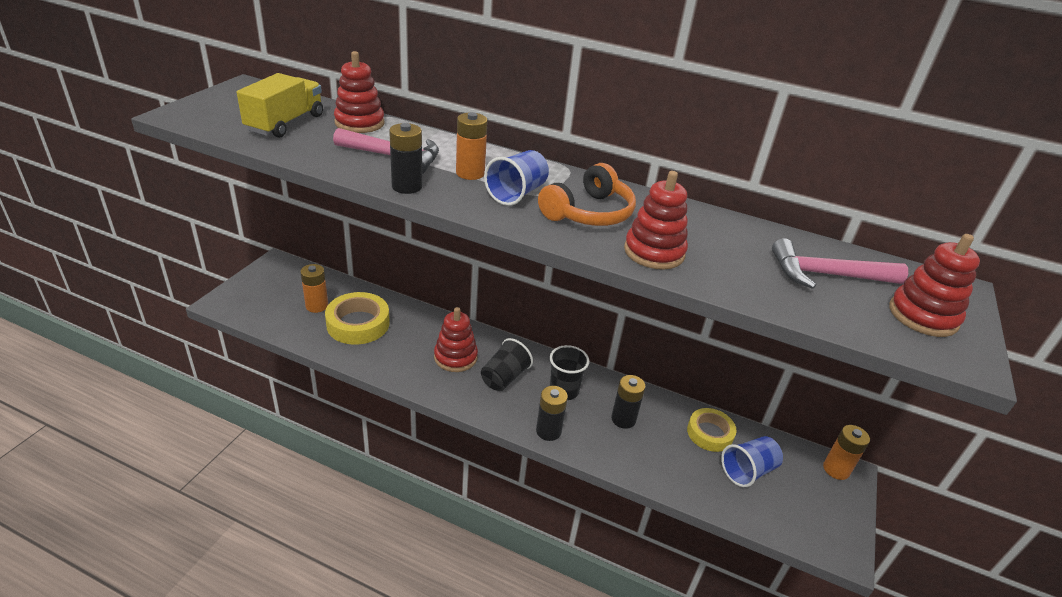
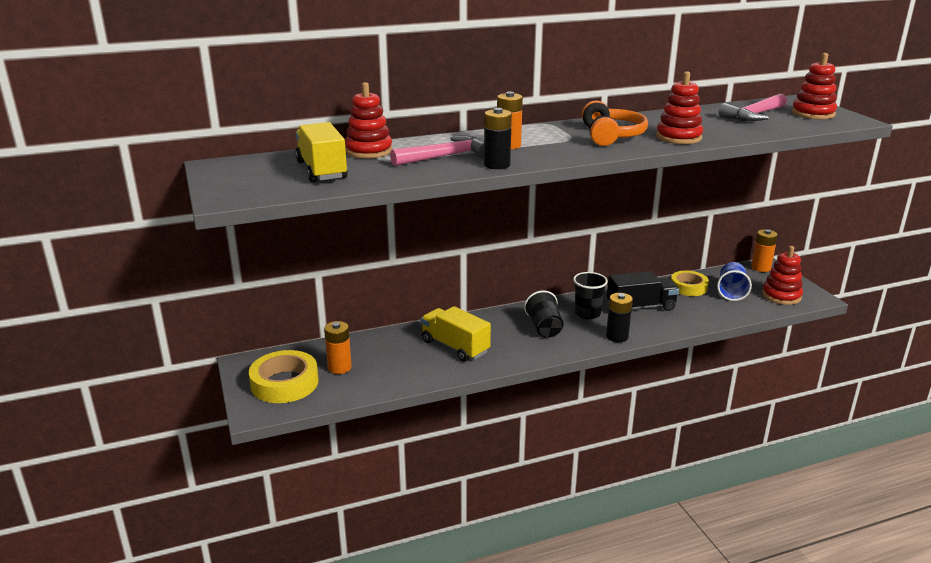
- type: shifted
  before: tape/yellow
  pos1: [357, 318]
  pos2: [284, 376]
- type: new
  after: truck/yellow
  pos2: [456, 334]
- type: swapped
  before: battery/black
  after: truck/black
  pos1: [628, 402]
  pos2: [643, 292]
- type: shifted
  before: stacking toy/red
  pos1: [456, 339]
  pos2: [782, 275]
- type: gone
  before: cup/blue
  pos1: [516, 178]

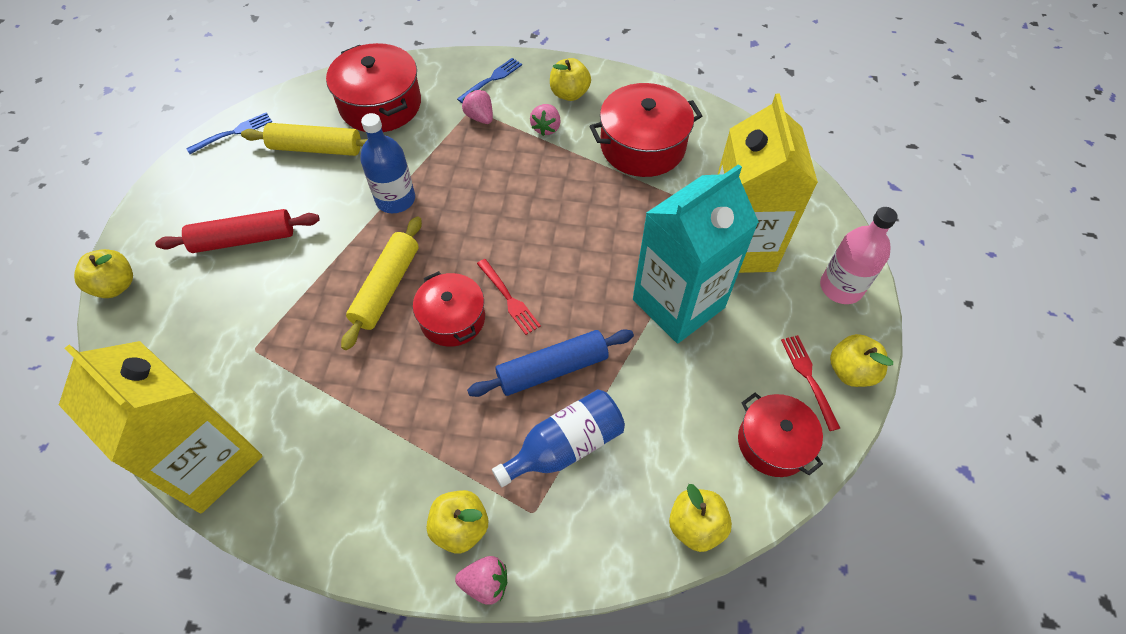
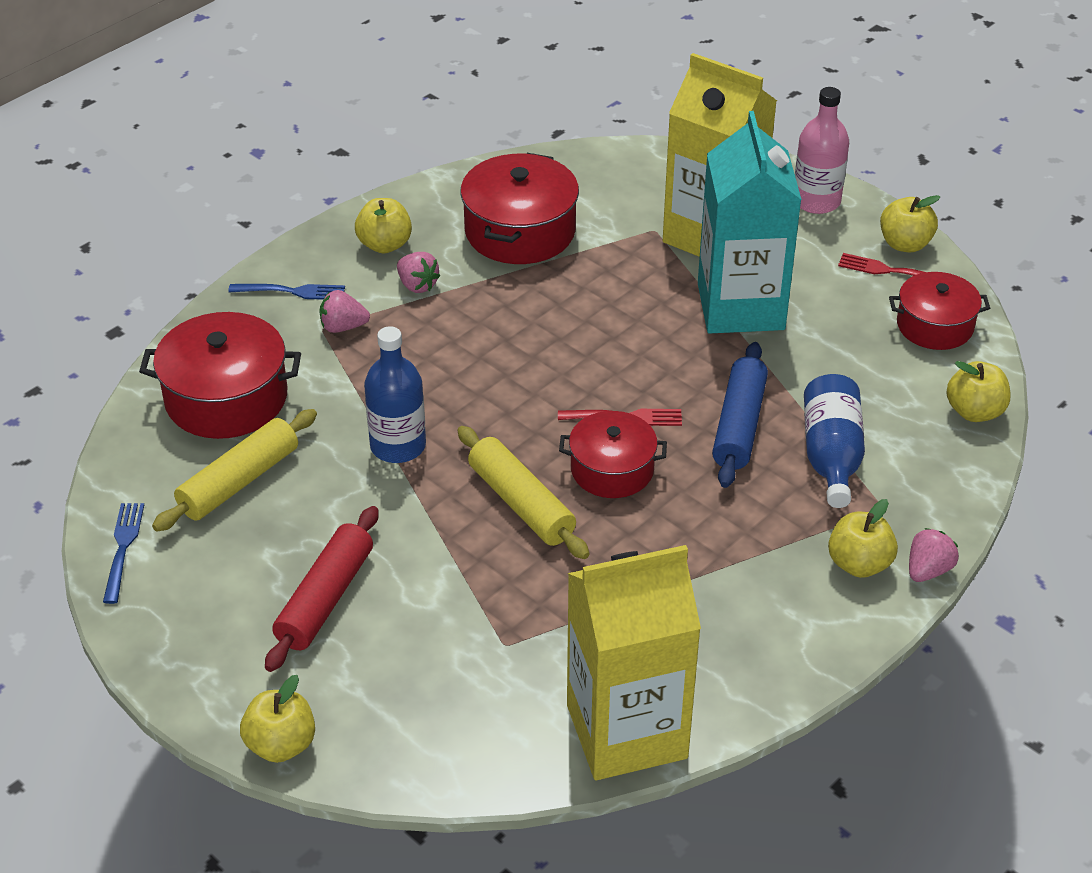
- type: rotated
  before: fork/blue
  pos1: [489, 80]
  pos2: [286, 292]
  turn: 105

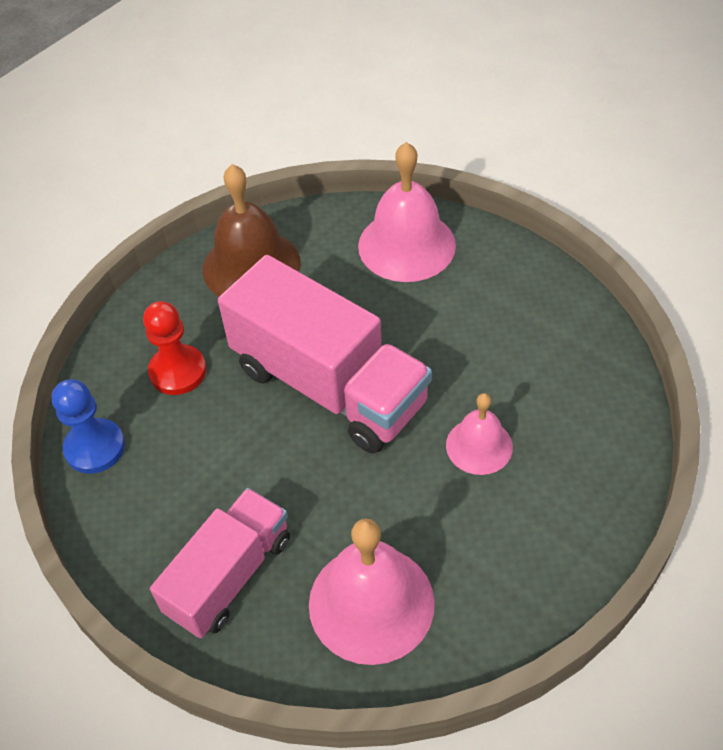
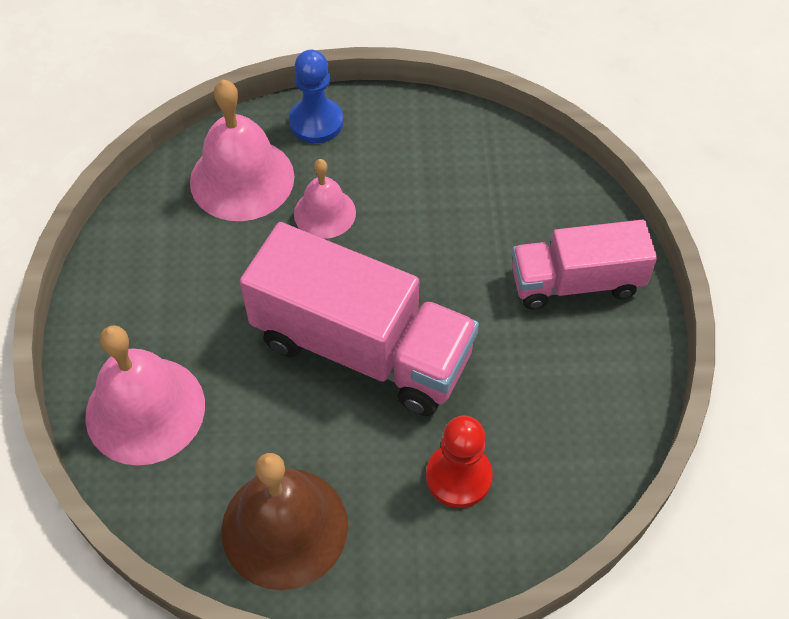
- type: shifted
  before: bell/pink
  pos1: [372, 591]
  pos2: [242, 150]
- type: rotated
  before: truck/pink
  pos1: [325, 354]
  pos2: [359, 319]
  turn: 120
- type: shifted
  before: pawn/blue
  pos1: [88, 426]
  pos2: [316, 96]

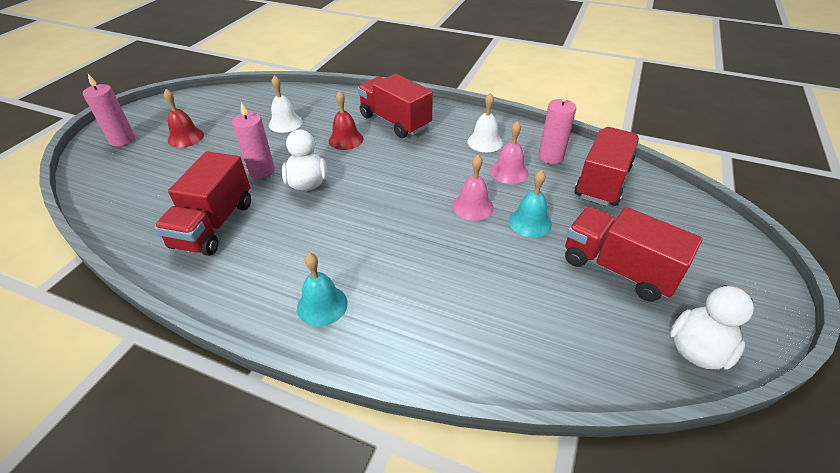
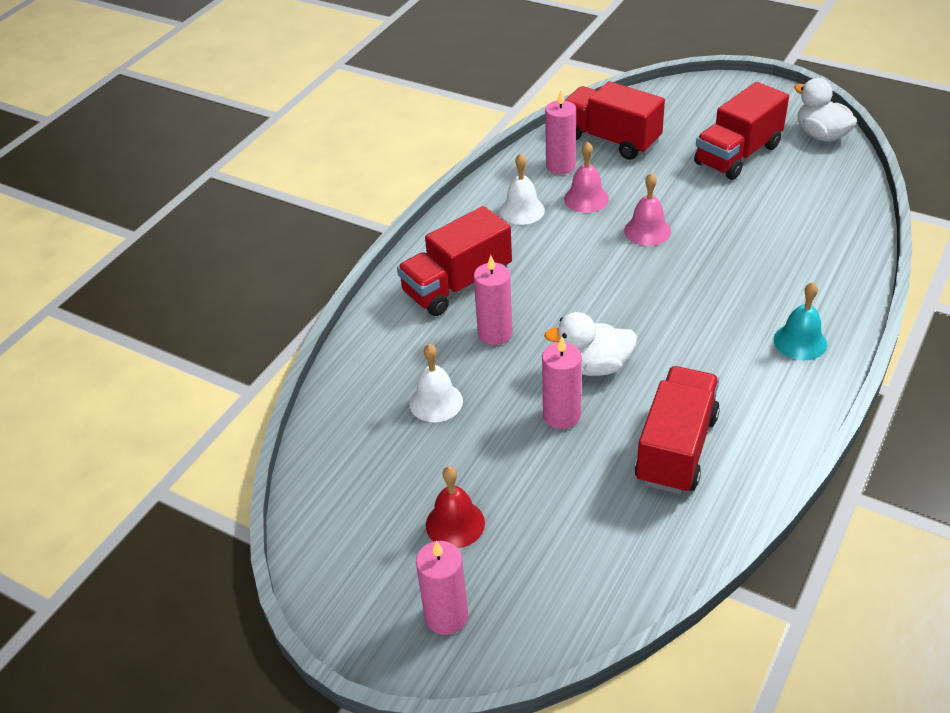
- type: swapped
  before: bell/red
  after: candle/pink
  pos1: [346, 120]
  pos2: [493, 300]
- type: rotated
  before: truck/red
  pos1: [202, 203]
  pos2: [677, 430]
  turn: -90
- type: gone
  before: bell/turquoise
  pos1: [530, 204]

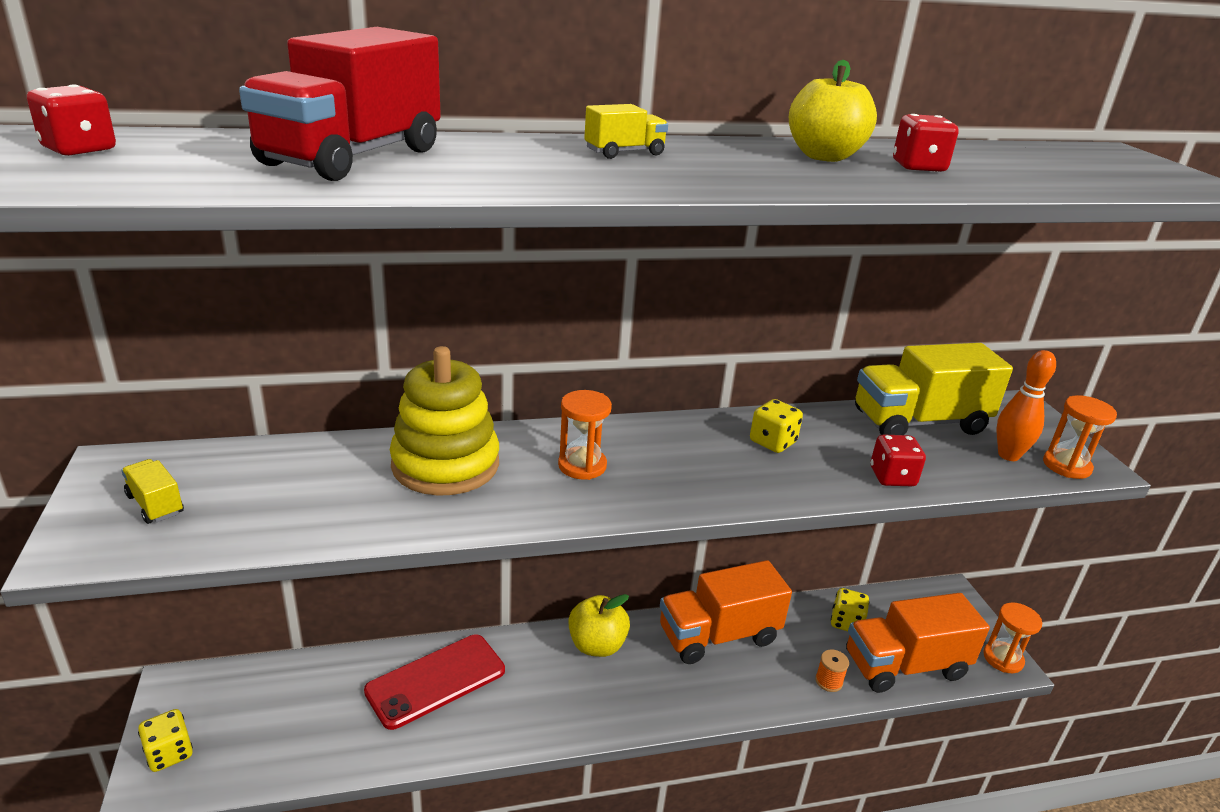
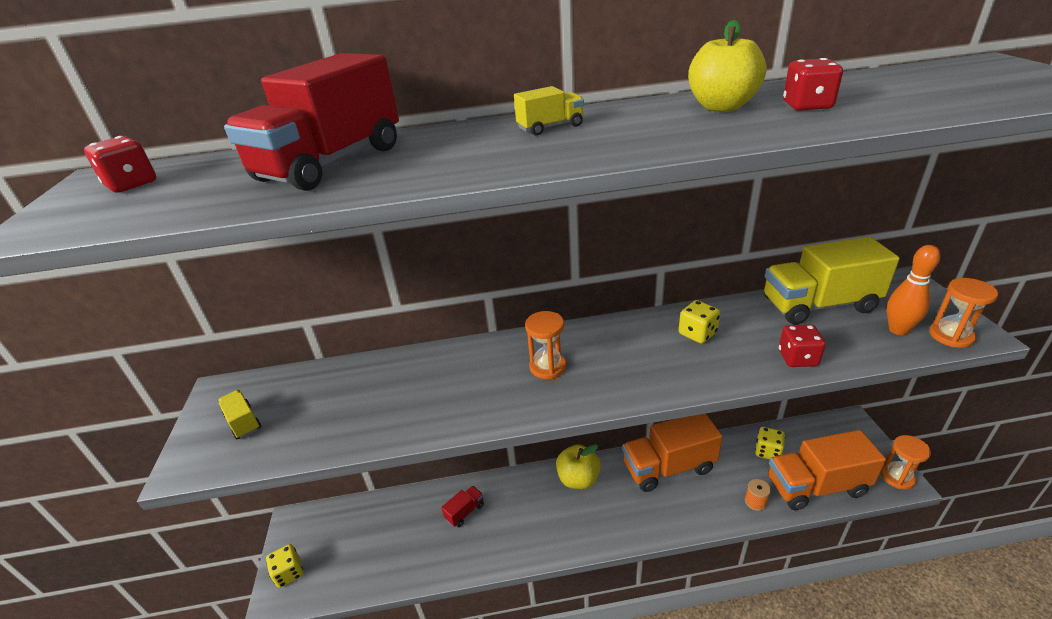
- type: swapped
  before: phone/red
  after: truck/red
  pos1: [434, 682]
  pos2: [462, 506]
- type: gone
  before: stacking toy/yellow
  pos1: [444, 421]

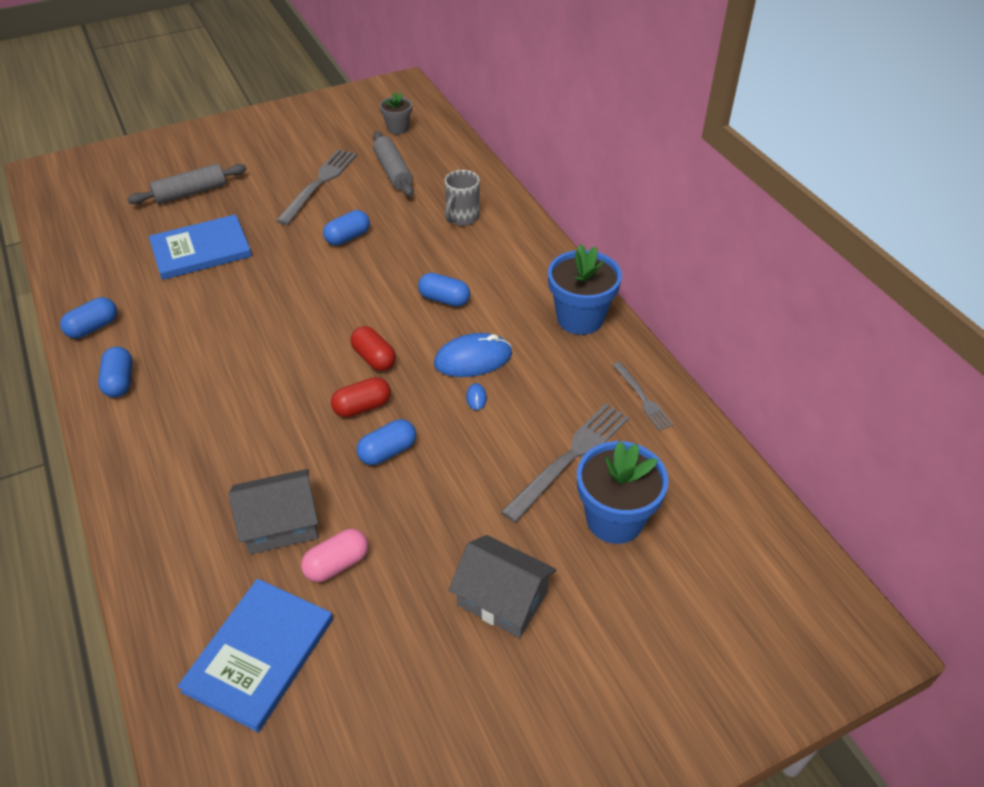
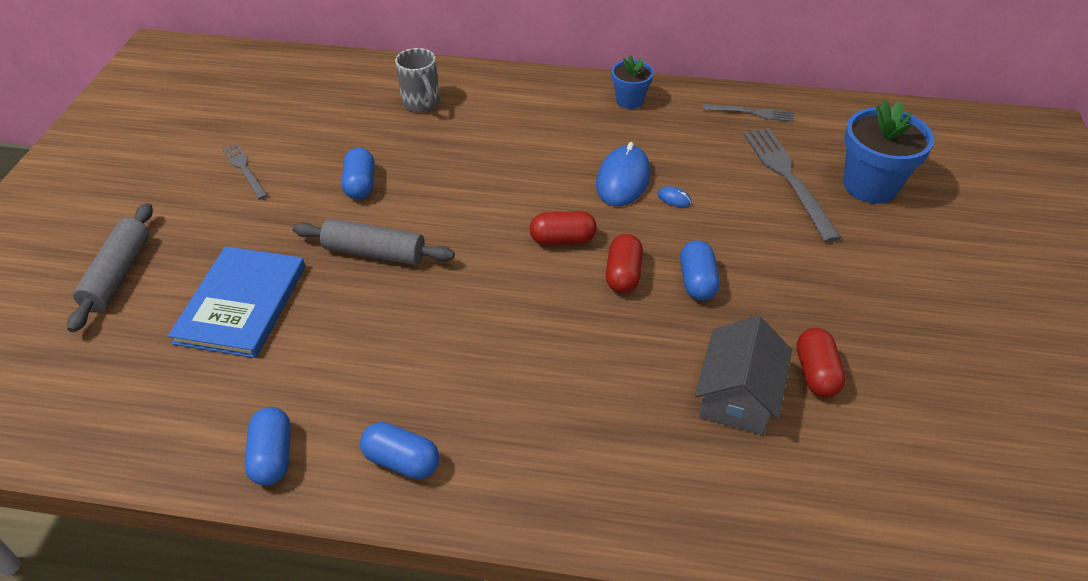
- type: scaled
  before: fork/grey
  pos1: [316, 187]
  pos2: [245, 171]
  scale: 0.57
- type: shifted
  before: rolling pin/grey
  pos1: [393, 164]
  pos2: [373, 241]
- type: scaled
  before: flower pot/blue
  pos1: [585, 289]
  pos2: [632, 82]
  scale: 0.57
- type: repainted
  before: capsule/pink
  after: capsule/red
  pos1: [334, 555]
  pos2: [821, 363]
- type: gone
  before: book/blue
  pos1: [255, 655]
- type: gone
  before: flower pot/grey
  pos1: [396, 113]
- type: gone
  before: capsule/blue
  pos1: [444, 290]
- type: gone
  before: house/grey
  pos1: [503, 586]

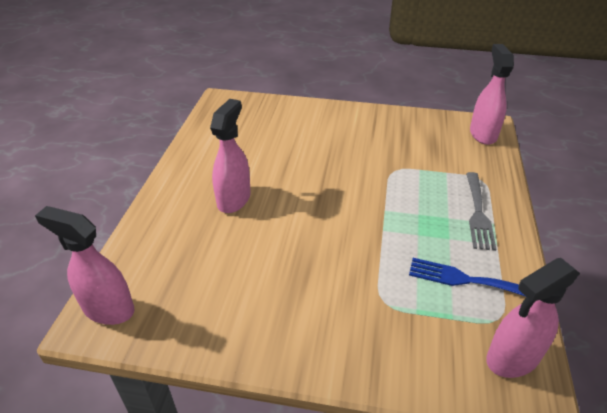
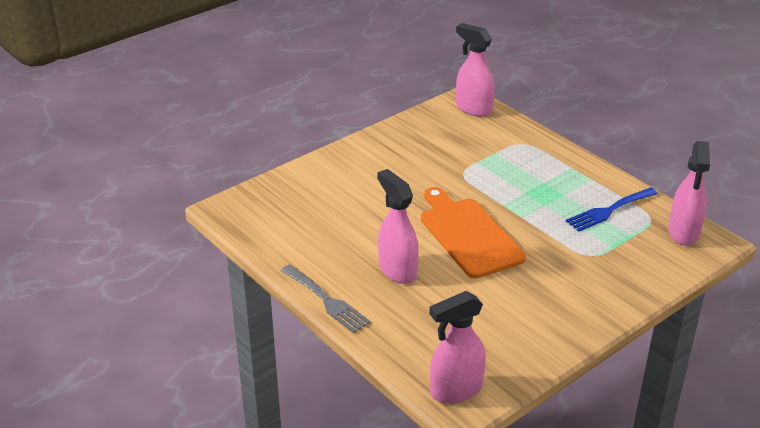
- type: shifted
  before: fork/grey
  pos1: [481, 211]
  pos2: [326, 299]
- type: new
  after: cutting board/orange
  pos2: [473, 232]

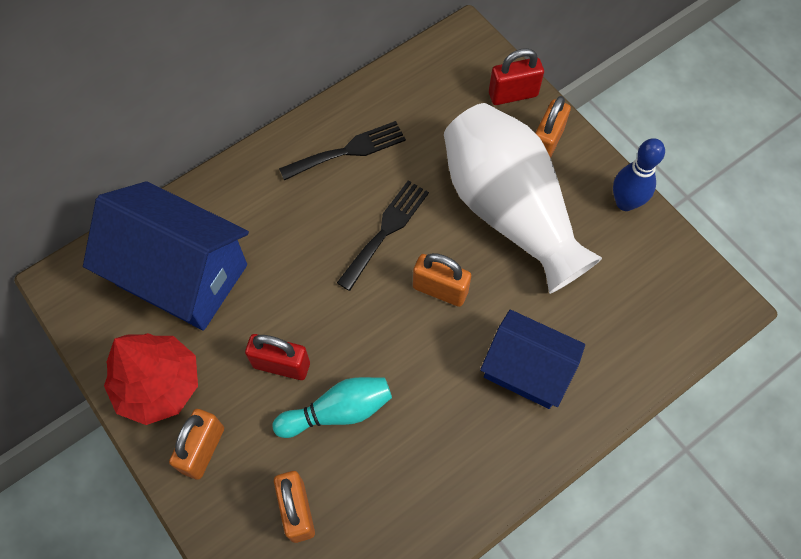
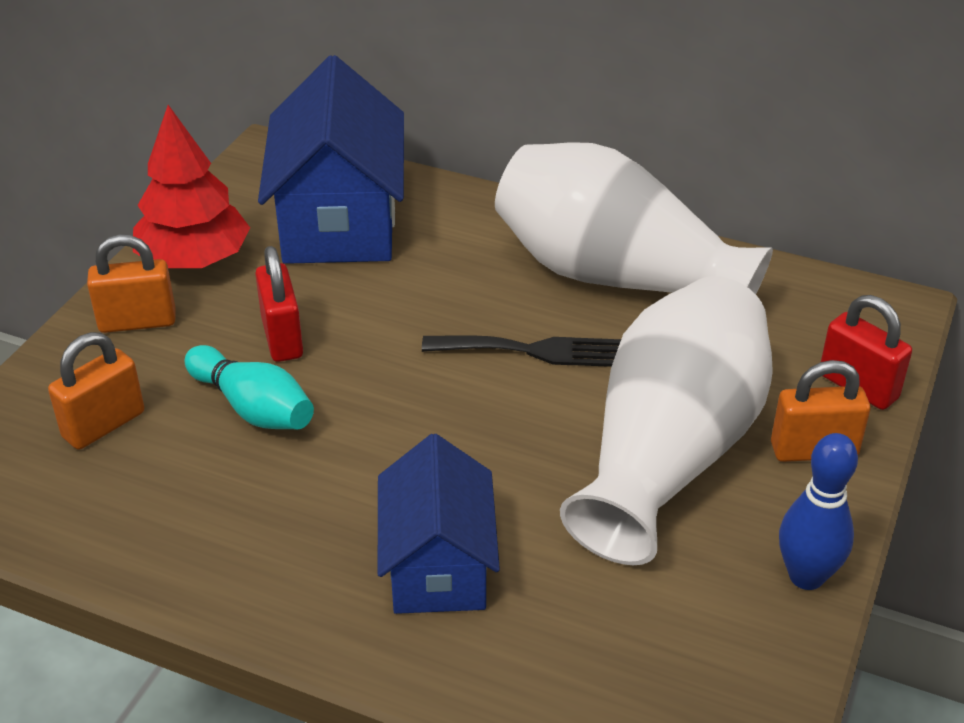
- type: swapped
  before: fork/black
  after: vase/white
  pos1: [342, 150]
  pos2: [634, 218]
- type: gone
  before: padlock/orange
  pos1: [442, 280]

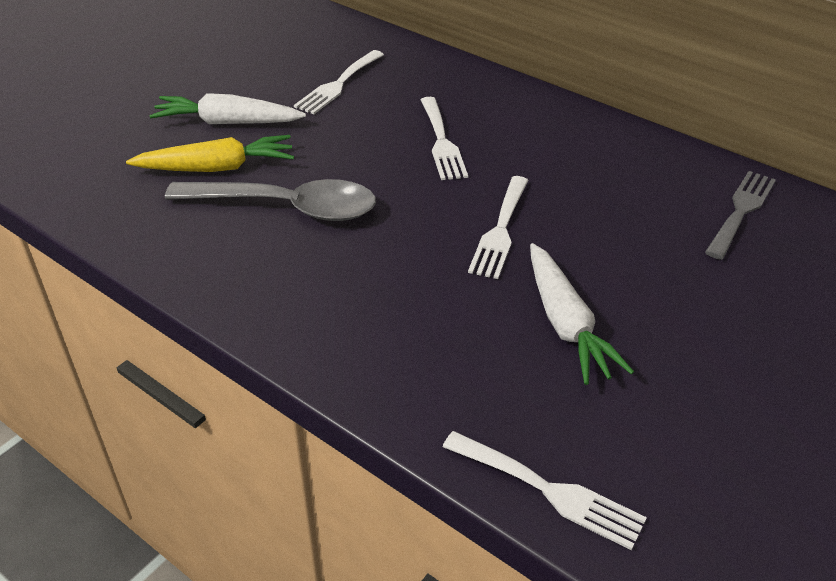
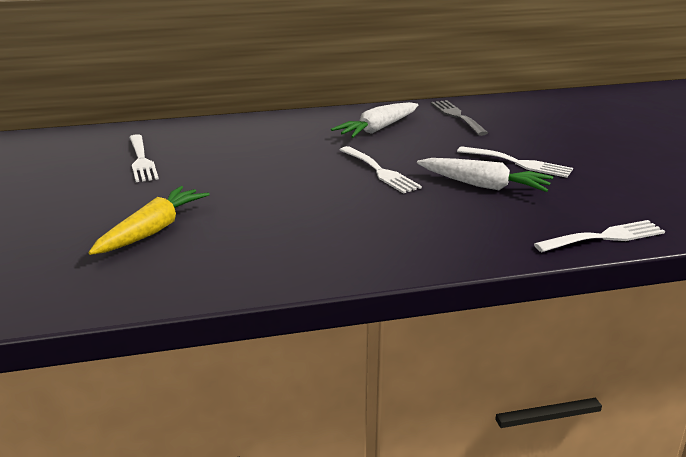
- type: shifted
  before: carrot/white
  pos1: [227, 108]
  pos2: [374, 120]
- type: shifted
  before: fork/white
  pos1: [444, 138]
  pos2: [515, 162]
- type: gone
  before: spoon/grey
  pos1: [270, 200]

